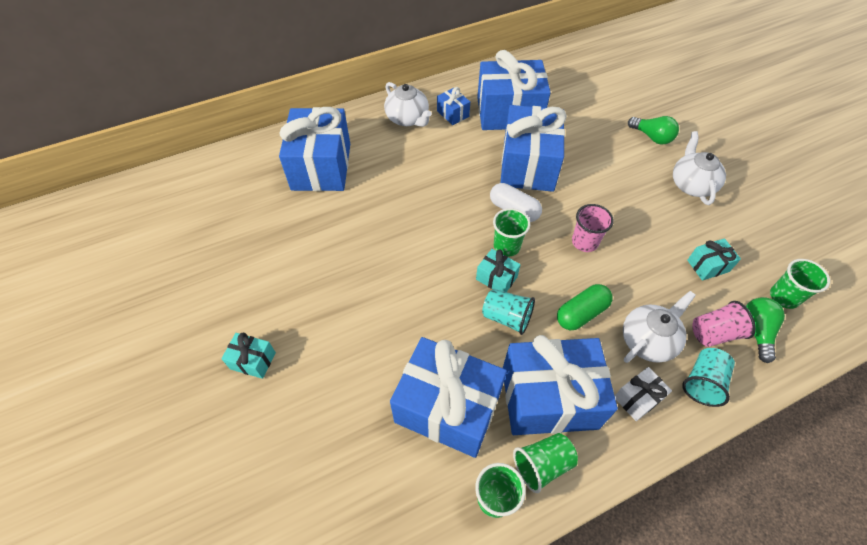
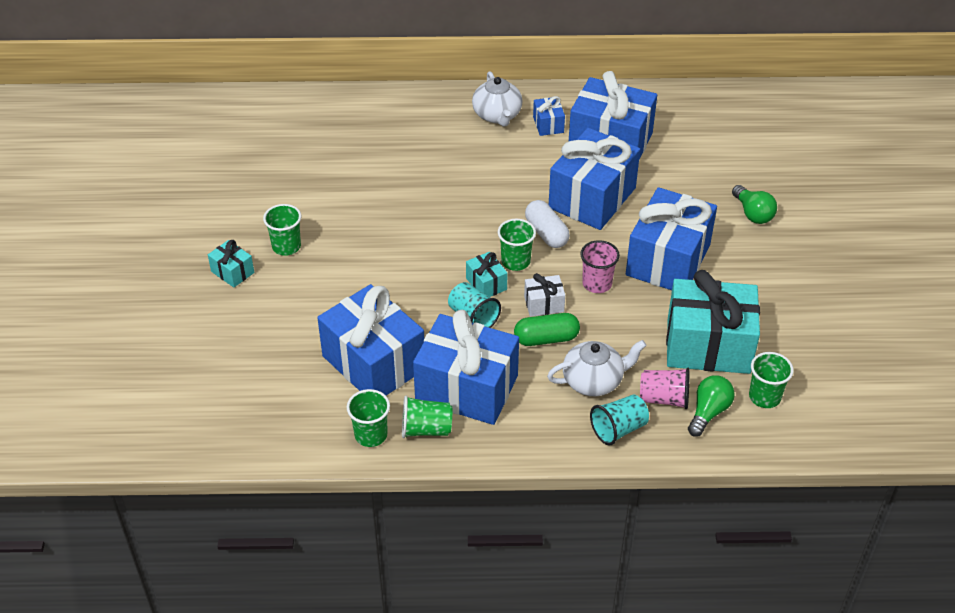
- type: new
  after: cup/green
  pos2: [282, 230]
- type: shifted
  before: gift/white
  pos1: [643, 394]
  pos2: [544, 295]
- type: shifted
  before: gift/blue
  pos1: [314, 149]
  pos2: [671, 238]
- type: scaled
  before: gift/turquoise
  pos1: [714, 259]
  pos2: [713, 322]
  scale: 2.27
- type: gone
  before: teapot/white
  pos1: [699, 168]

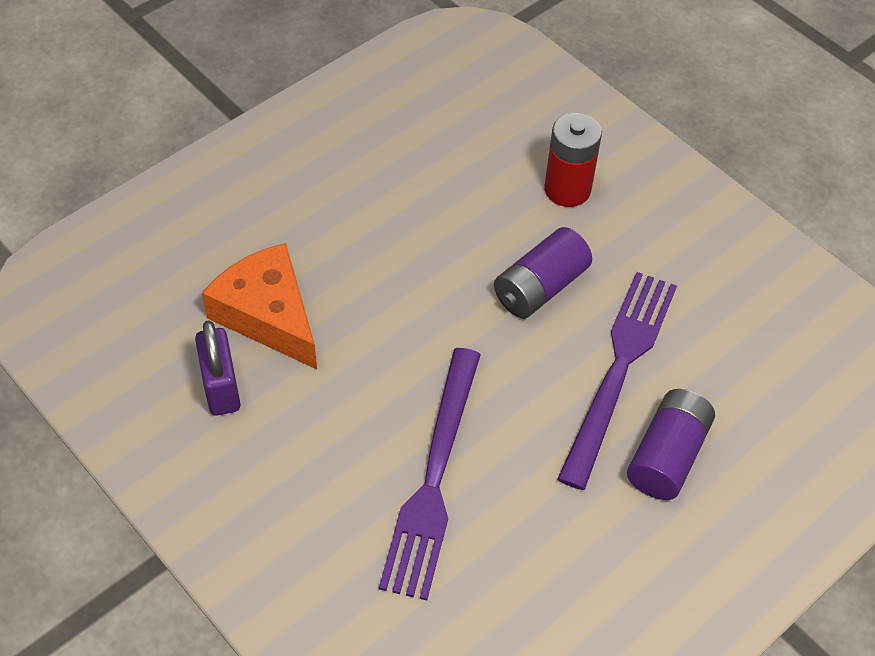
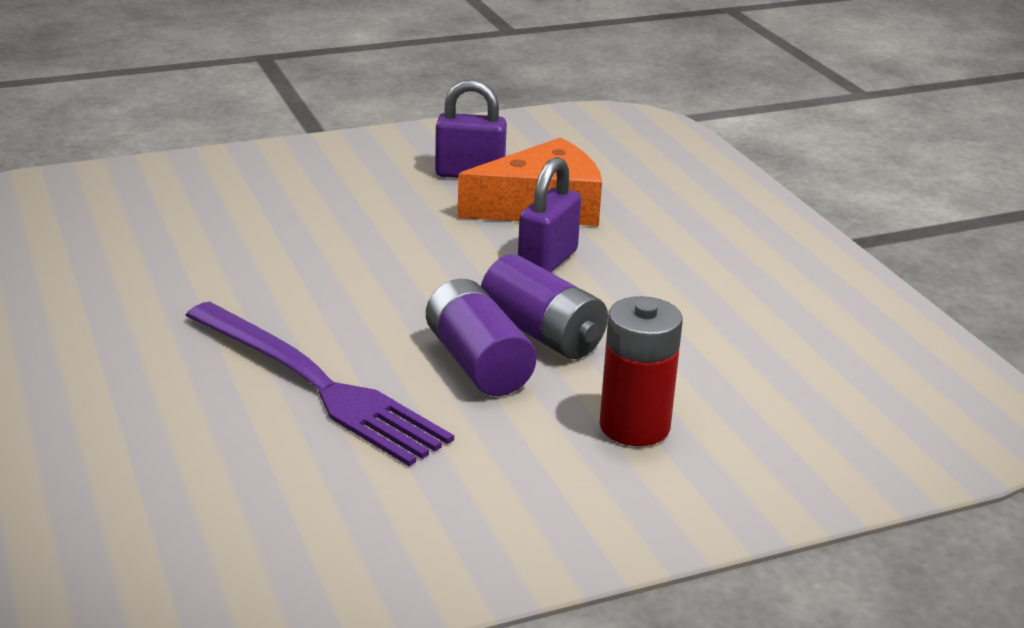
- type: shifted
  before: battery/purple
  pos1: [671, 444]
  pos2: [544, 306]
- type: new
  after: padlock/purple
  pos2: [549, 214]
- type: gone
  before: fork/purple
  pos1: [430, 474]

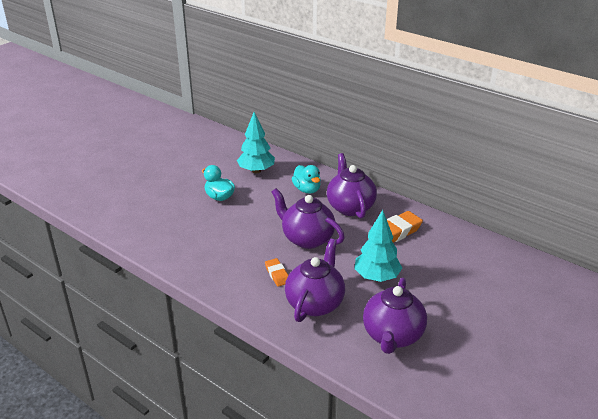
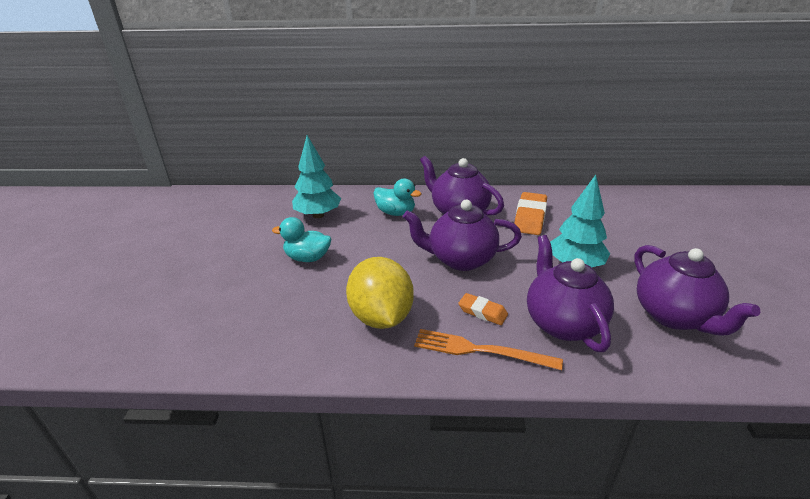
- type: new
  after: lemon/yellow
  pos2: [380, 293]
- type: new
  after: fork/orange
  pos2: [488, 349]

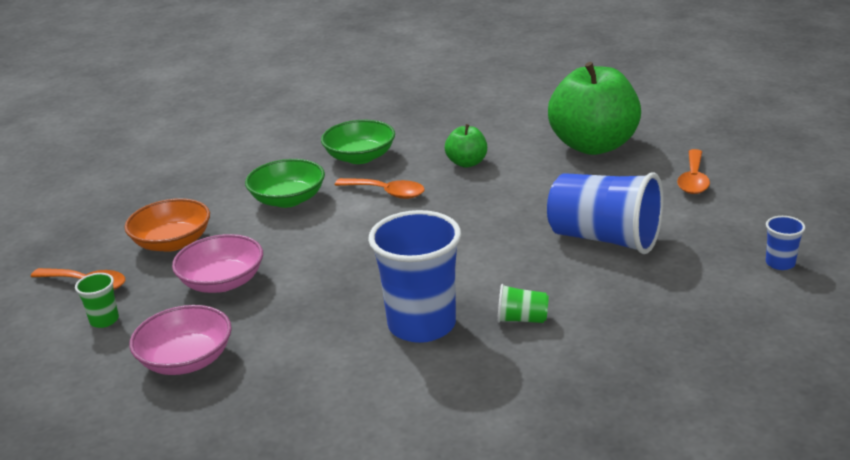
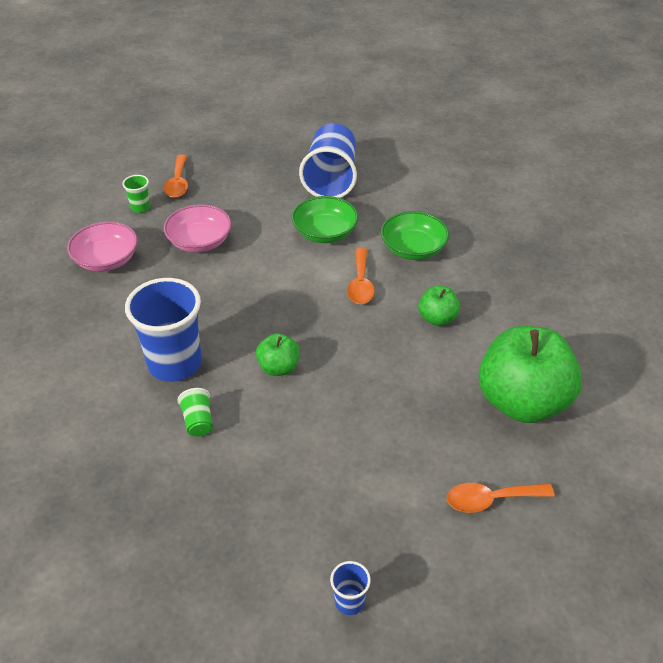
- type: new
  after: apple/green
  pos2: [278, 354]
- type: shifted
  before: cup/blue
  pos1: [605, 213]
  pos2: [328, 160]
- type: gone
  before: bowl/orange
  pos1: [167, 225]

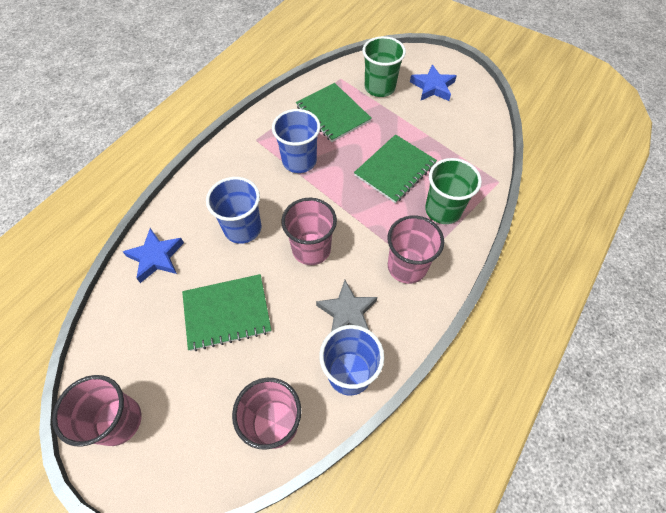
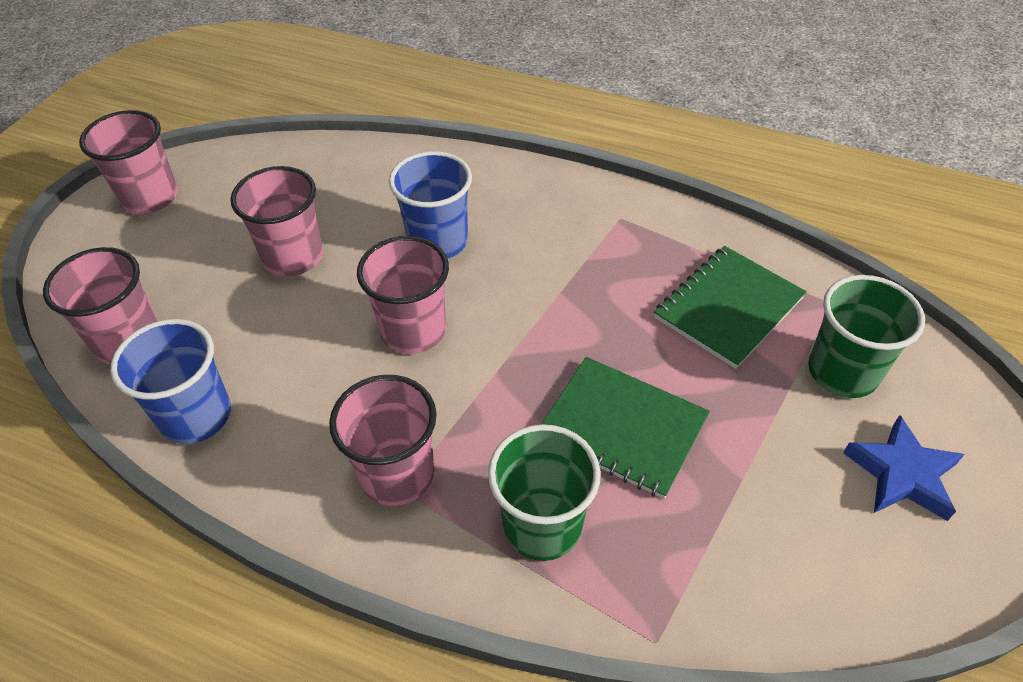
- type: swapped
  before: notebook/green
  after: cup/pink
  pos1: [226, 312]
  pos2: [276, 221]
- type: gone
  before: star/blue
  pos1: [153, 255]
- type: gone
  before: cup/blue
  pos1: [296, 141]
- type: gone
  before: star/grey
  pos1: [346, 306]

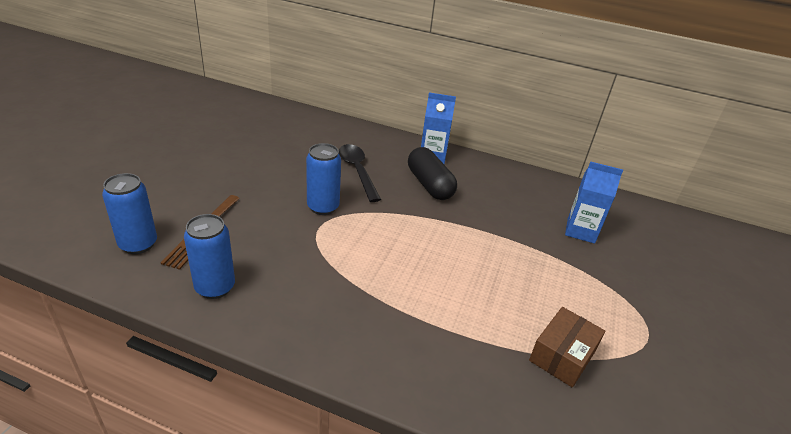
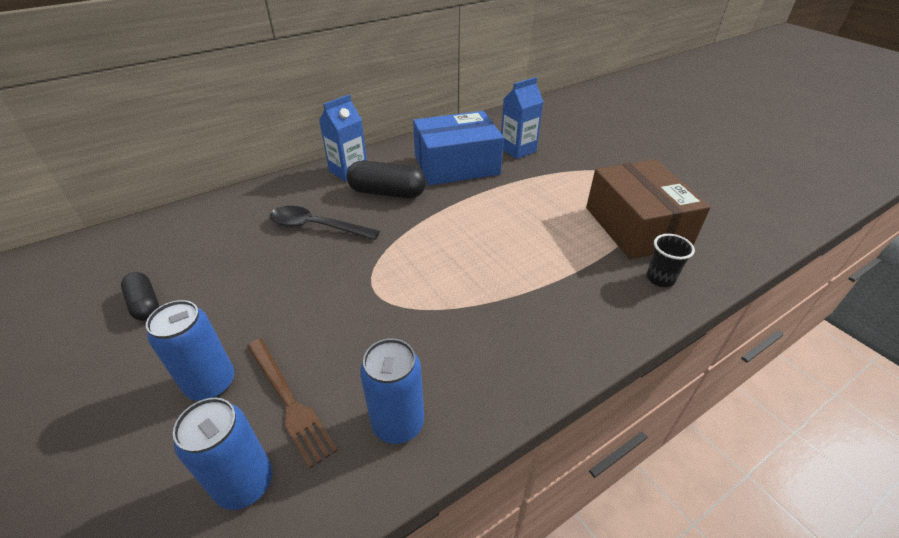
- type: new
  after: capsule/black
  pos2: [140, 296]
- type: shifted
  before: can/blue
  pos1: [323, 179]
  pos2: [190, 350]
- type: new
  after: box/blue
  pos2: [458, 148]
- type: scaled
  before: box/brown
  pos1: [567, 347]
  pos2: [648, 209]
  scale: 1.73
- type: new
  after: cup/black
  pos2: [671, 260]

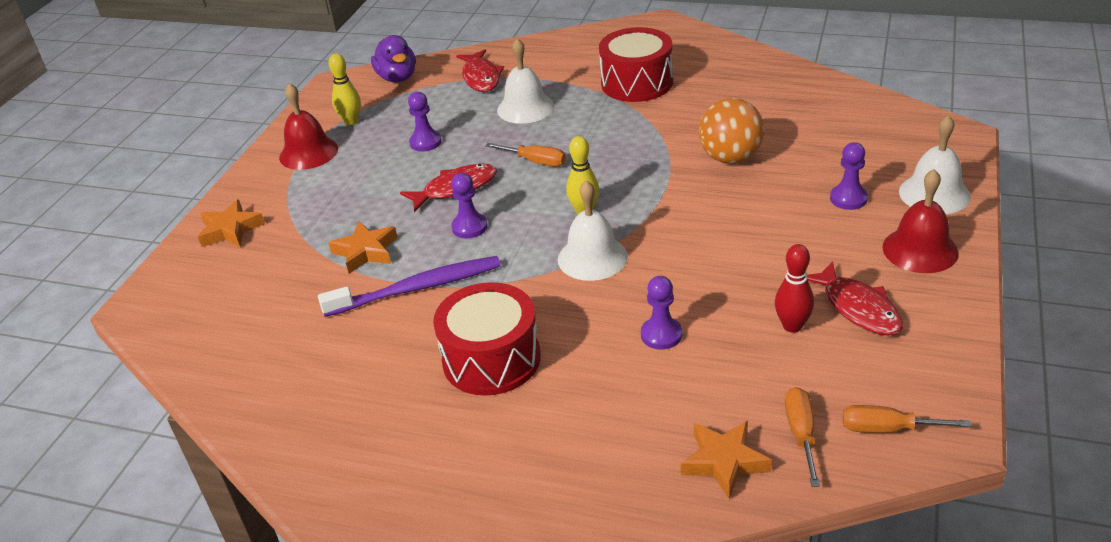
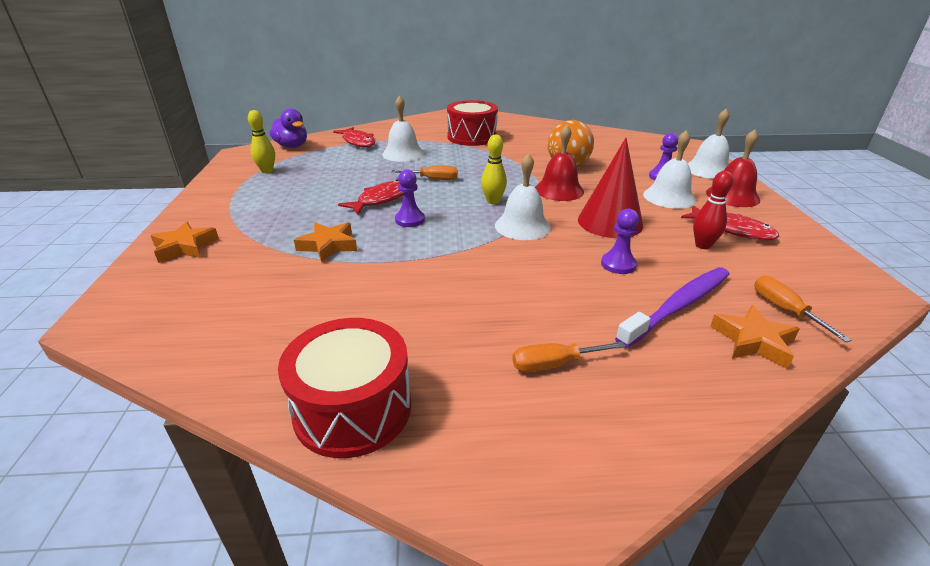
- type: shifted
  before: drum/red
  pos1: [487, 339]
  pos2: [344, 388]
- type: shifted
  before: screwdriver/orange
  pos1: [907, 419]
  pos2: [569, 357]
- type: shifted
  before: bell/red
  pos1: [308, 126]
  pos2: [559, 163]
- type: new
  after: cone/red
  pos2: [610, 188]
- type: shifted
  before: toothbrush/purple
  pos1: [409, 286]
  pos2: [672, 307]
- type: new
  after: bell/white
  pos2: [669, 169]
- type: gone
  before: pawn/purple
  pos1: [425, 121]

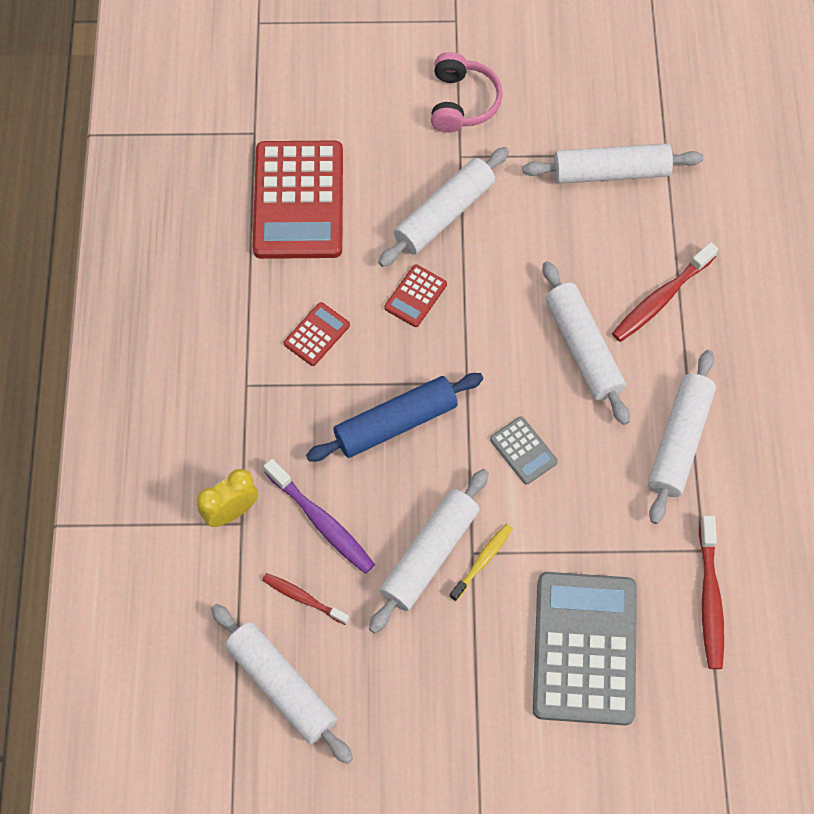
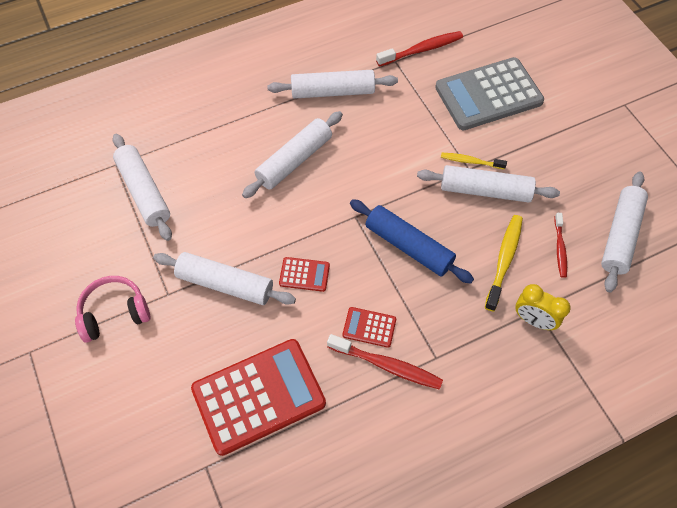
- type: shifted
  before: toothbrush/red
  pos1: [665, 292]
  pos2: [385, 362]
- type: repainted
  before: toothbrush/purple
  after: toothbrush/yellow
  pos1: [319, 516]
  pos2: [504, 263]
- type: gone
  before: calculator/grey
  pos1: [524, 450]

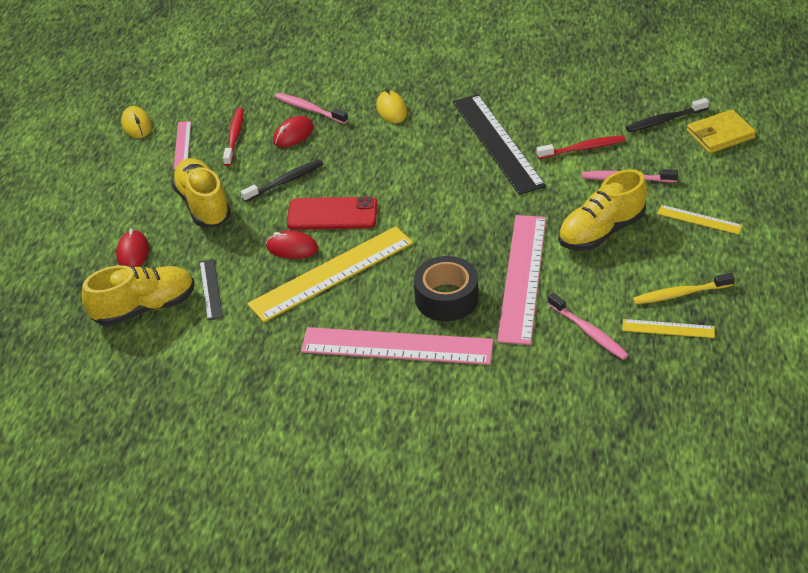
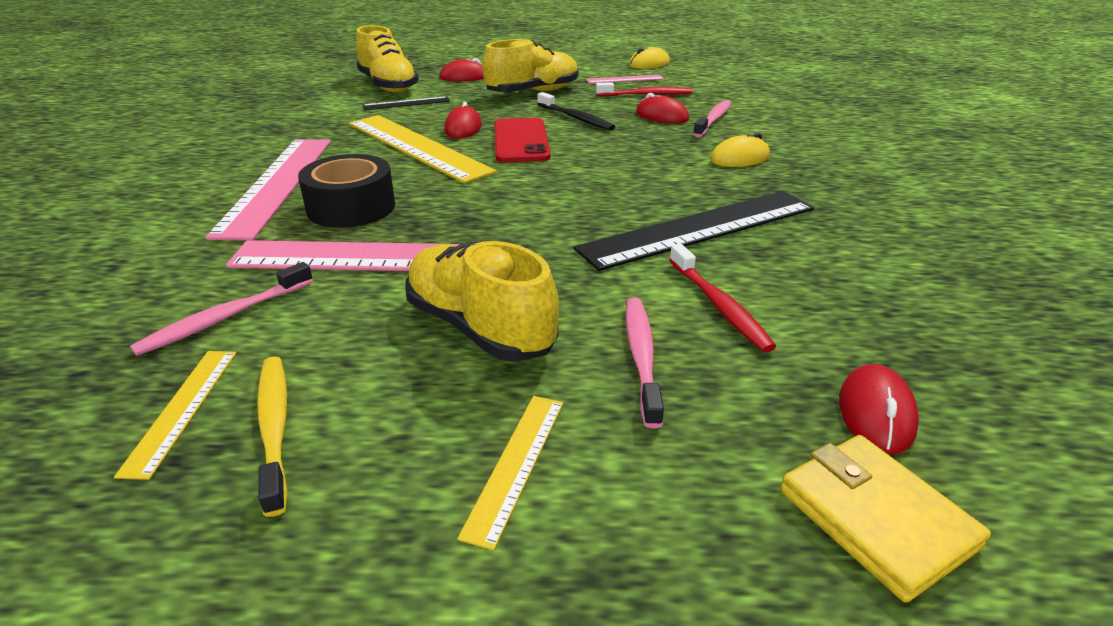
- type: swapped
  before: toothbrush/black
  after: mouse/red
  pos1: [667, 115]
  pos2: [879, 409]

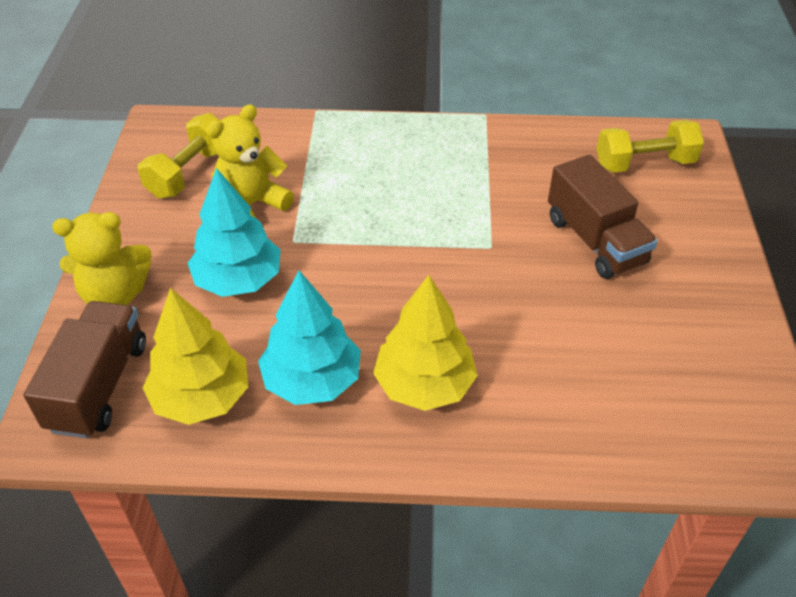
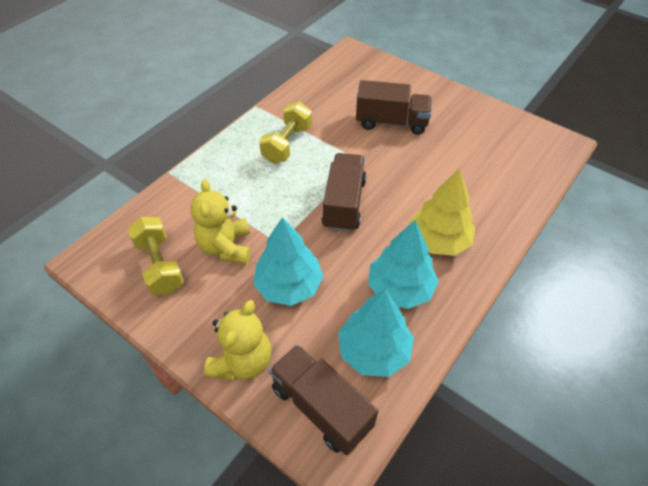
- type: shifted
  before: dumbbell/yellow
  pos1: [650, 146]
  pos2: [285, 132]
- type: new
  after: truck/brown
  pos2: [344, 192]
- type: repainted
  before: tree/yellow
  after: tree/turquoise
  pos1: [195, 356]
  pos2: [376, 333]

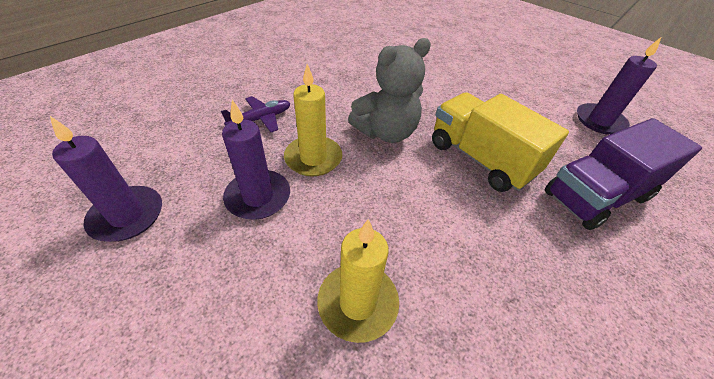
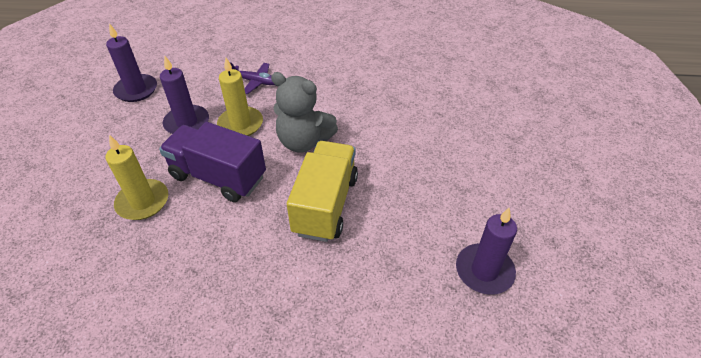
- type: shifted
  before: truck/purple
  pos1: [623, 174]
  pos2: [212, 162]

